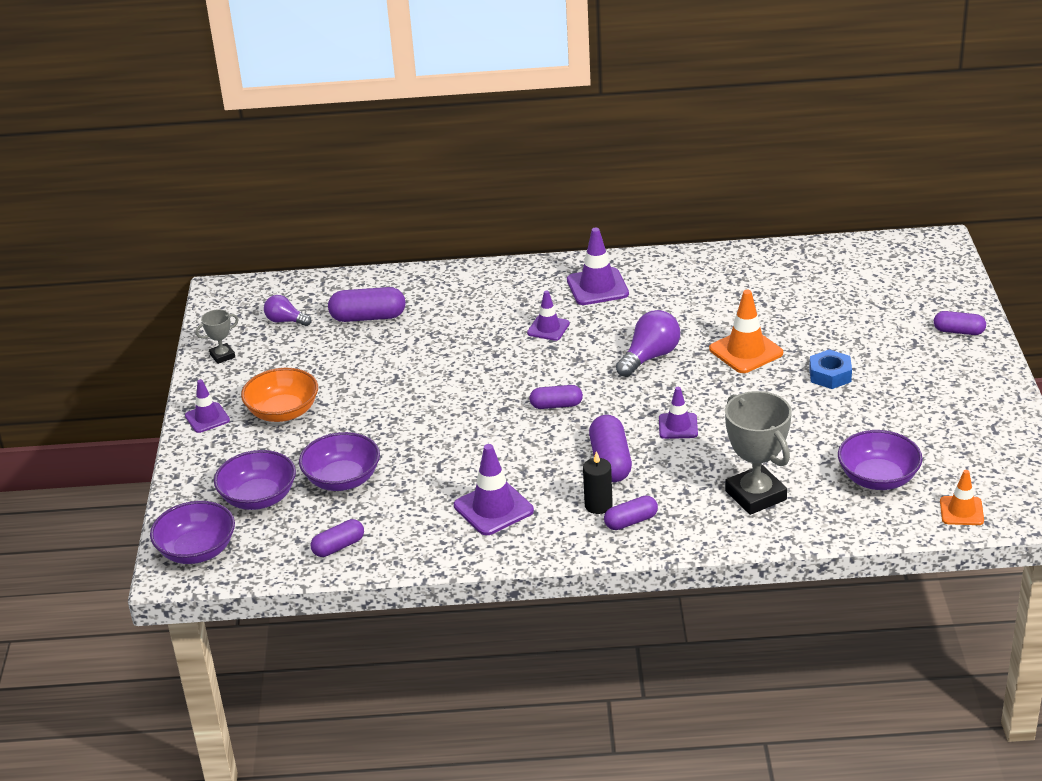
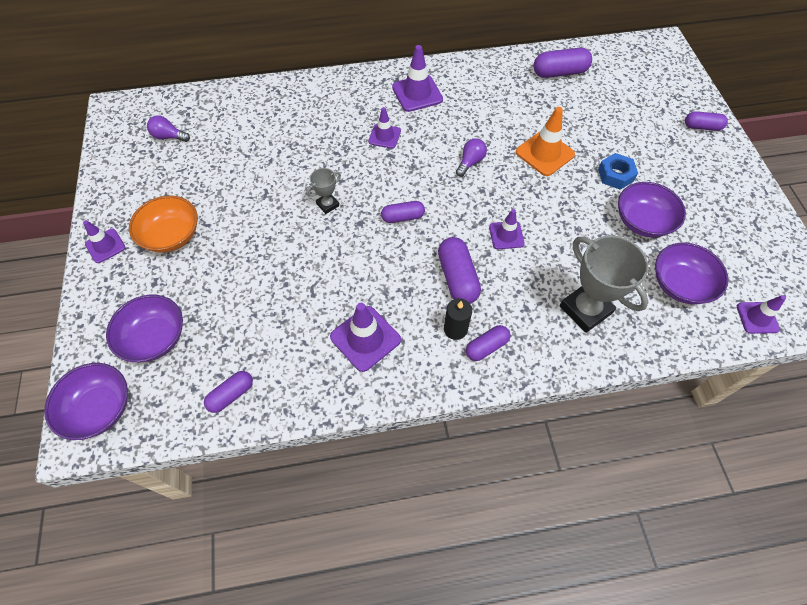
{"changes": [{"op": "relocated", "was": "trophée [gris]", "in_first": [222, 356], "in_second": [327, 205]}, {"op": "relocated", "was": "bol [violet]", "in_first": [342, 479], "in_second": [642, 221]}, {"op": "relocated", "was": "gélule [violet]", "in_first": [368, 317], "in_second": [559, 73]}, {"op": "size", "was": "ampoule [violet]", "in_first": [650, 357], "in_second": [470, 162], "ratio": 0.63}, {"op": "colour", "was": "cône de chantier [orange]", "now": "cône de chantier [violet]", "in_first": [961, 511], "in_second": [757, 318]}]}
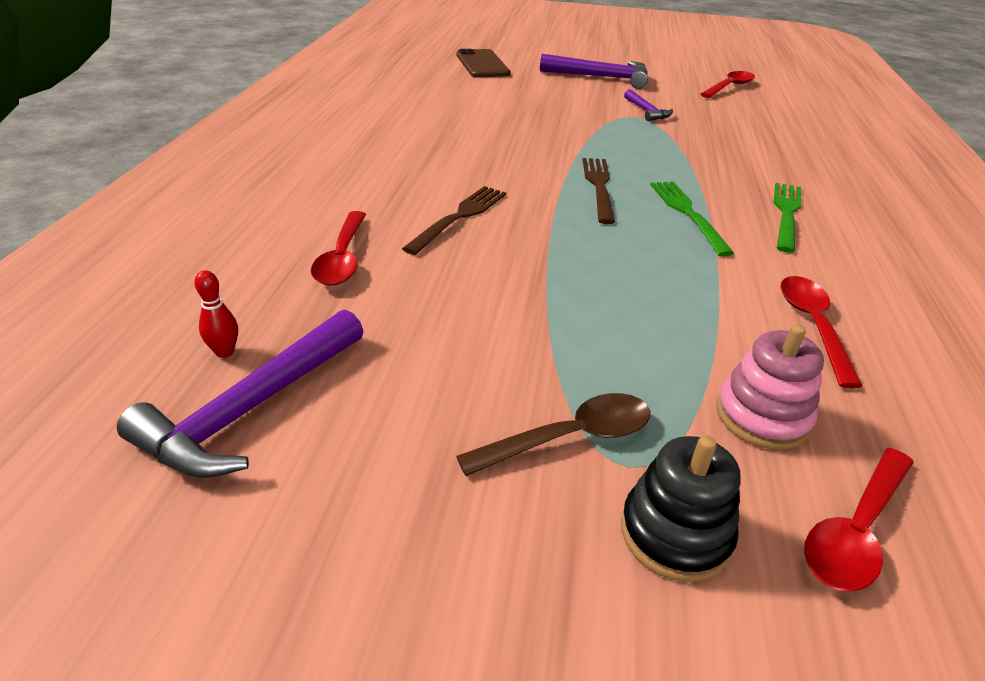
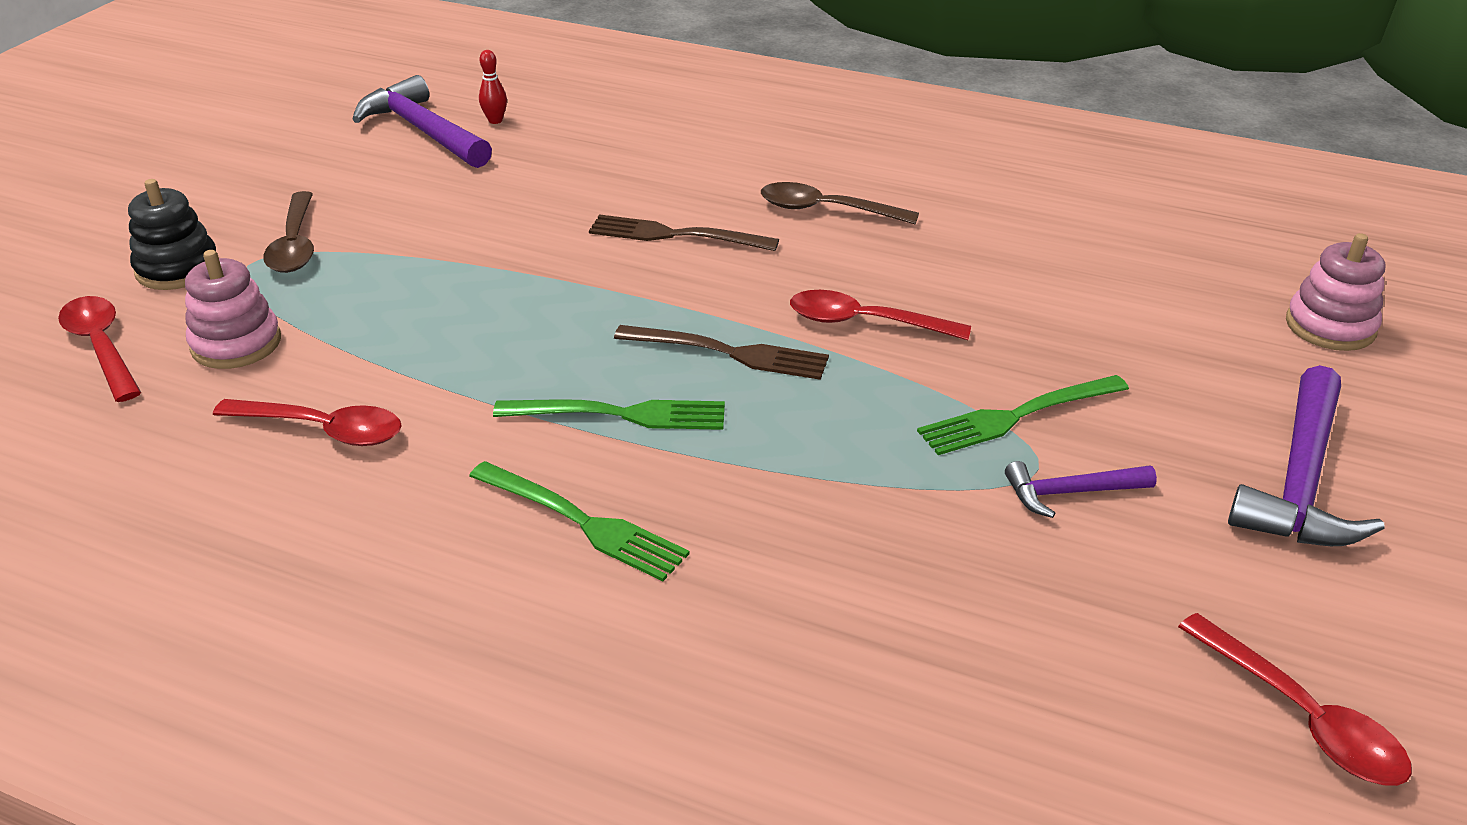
{"changes": [{"op": "relocated", "was": "cuillère [rouge]", "in_first": [342, 258], "in_second": [864, 322]}, {"op": "spun", "was": "fourchette [marron]", "in_first": [460, 217], "in_second": [674, 235], "clockwise": 150}, {"op": "exchanged", "was": "téléphone [marron]", "now": "jouet à empiler [rose]", "in_first": [482, 64], "in_second": [1330, 326]}, {"op": "appeared", "now": "cuillère [marron]", "in_second": [826, 210]}, {"op": "appeared", "now": "fourchette [vert]", "in_second": [1016, 416]}]}
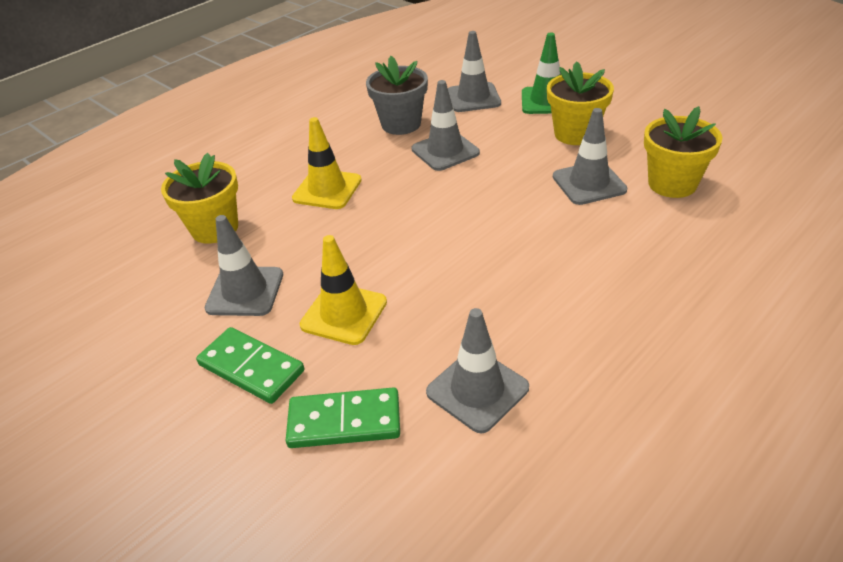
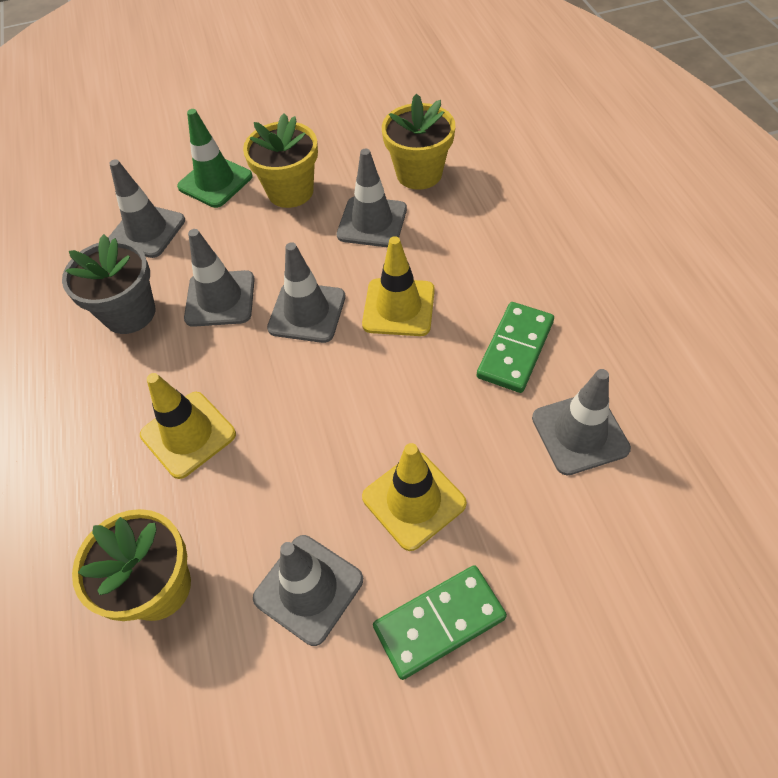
{"changes": [{"op": "relocated", "was": "domino [vert]", "in_first": [344, 421], "in_second": [515, 349]}, {"op": "appeared", "now": "cône de chantier [gris]", "in_second": [307, 312]}, {"op": "appeared", "now": "cône de chantier [jaune]", "in_second": [398, 307]}]}
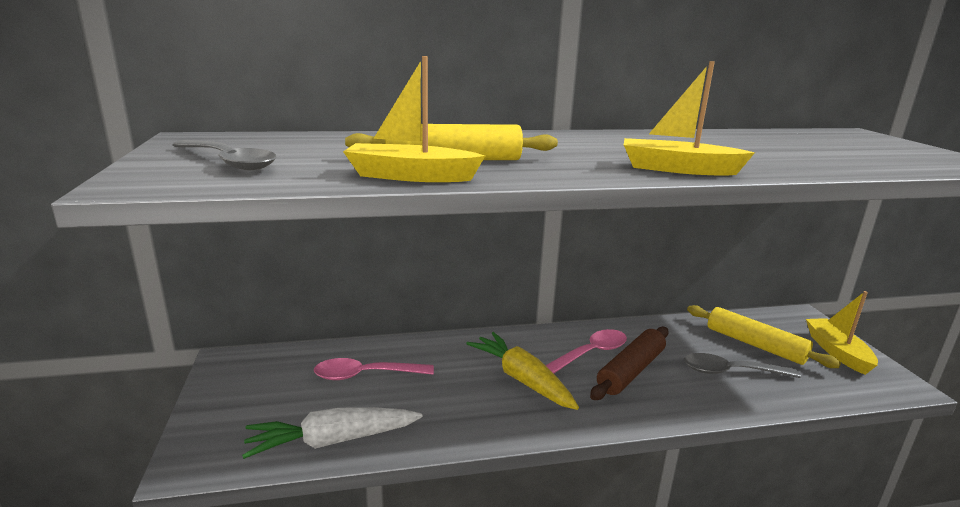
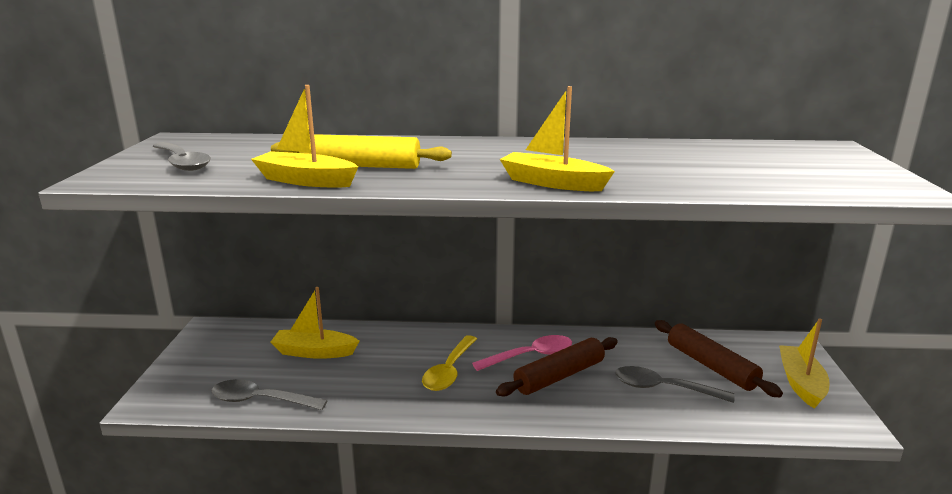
{"changes": [{"op": "exchanged", "was": "carotte [blanc]", "now": "cuillère [gris]", "in_first": [332, 441], "in_second": [260, 400]}, {"op": "exchanged", "was": "cuillère [rose]", "now": "bateau [jaune]", "in_first": [365, 375], "in_second": [314, 352]}, {"op": "exchanged", "was": "carotte [jaune]", "now": "cuillère [jaune]", "in_first": [521, 379], "in_second": [449, 371]}, {"op": "colour", "was": "rouleau à pâtisserie [jaune]", "now": "rouleau à pâtisserie [marron]", "in_first": [755, 345], "in_second": [711, 366]}]}
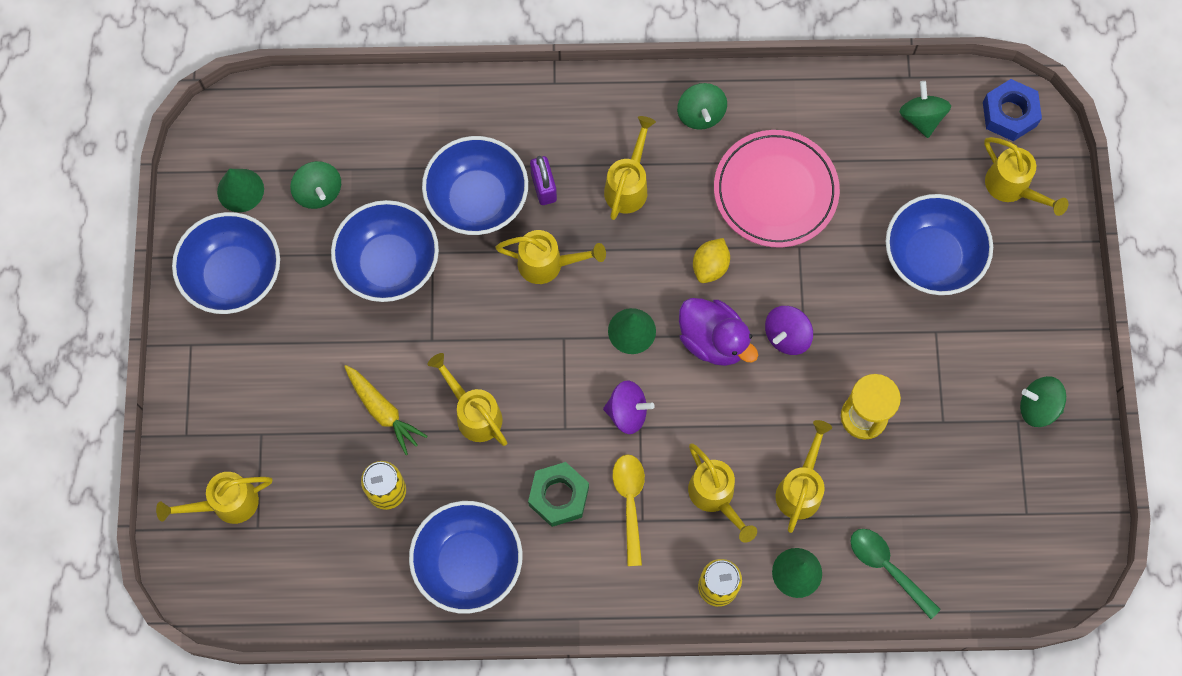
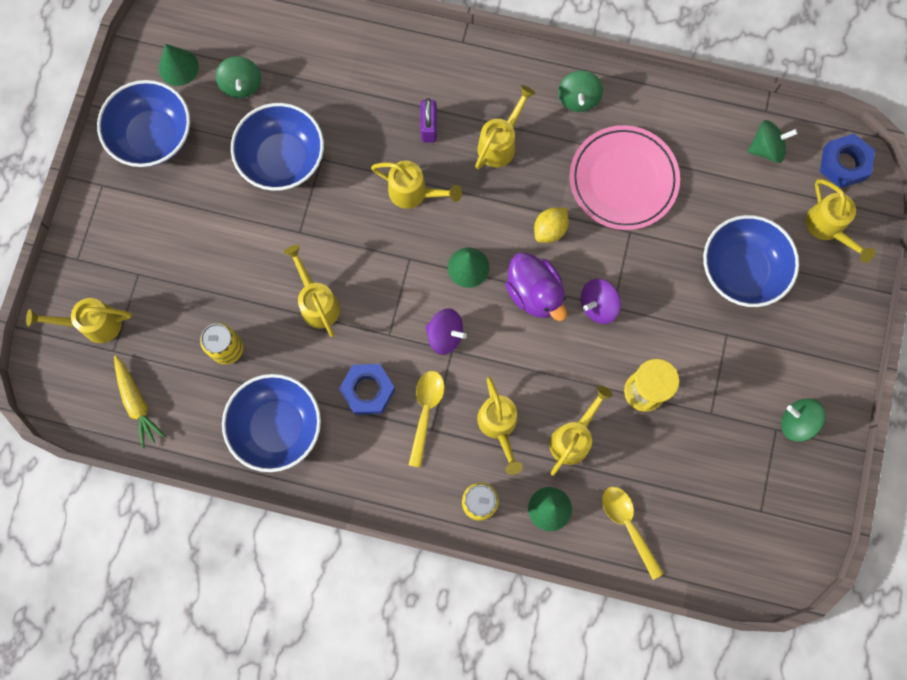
{"changes": [{"op": "relocated", "was": "carotte [jaune]", "in_first": [383, 411], "in_second": [137, 403]}, {"op": "missing", "was": "bol [bleu]", "in_first": [477, 199]}, {"op": "colour", "was": "écrou [vert]", "now": "écrou [bleu]", "in_first": [559, 496], "in_second": [368, 391]}, {"op": "colour", "was": "cuillère [vert]", "now": "cuillère [jaune]", "in_first": [887, 568], "in_second": [628, 525]}, {"op": "spun", "was": "toupie [vert]", "in_first": [921, 118], "in_second": [766, 148], "clockwise": 75}]}
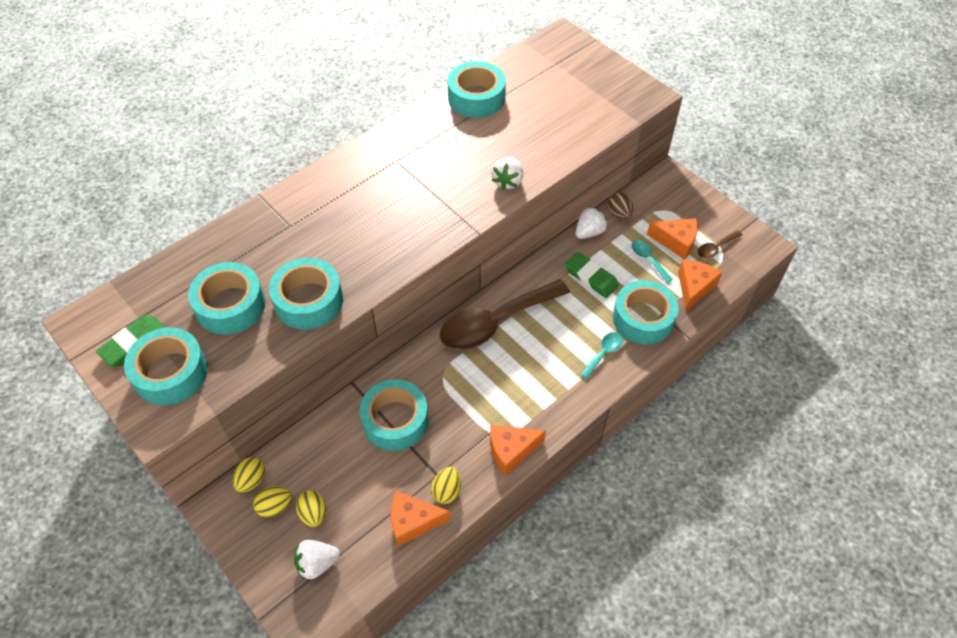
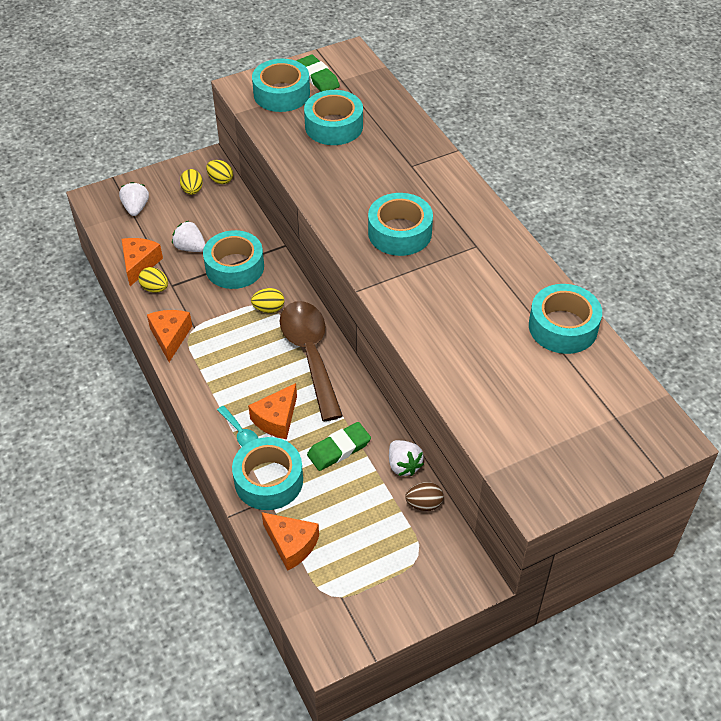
{"changes": [{"op": "relocated", "was": "ruban adhésif [turquoise]", "in_first": [308, 301], "in_second": [400, 233]}, {"op": "relocated", "was": "œuf [jaune]", "in_first": [313, 514], "in_second": [269, 309]}, {"op": "relocated", "was": "fraise [blanc]", "in_first": [508, 181], "in_second": [190, 248]}, {"op": "missing", "was": "cuillère [turquoise]", "in_first": [648, 260]}, {"op": "relocated", "was": "fromage [orange]", "in_first": [676, 242], "in_second": [276, 419]}, {"op": "missing", "was": "cuillère [marron]", "in_first": [715, 248]}]}
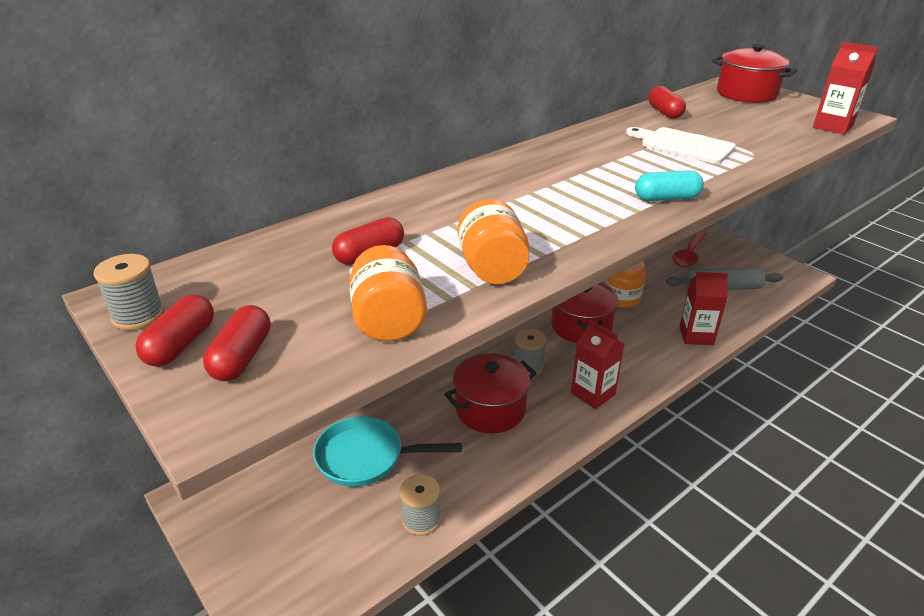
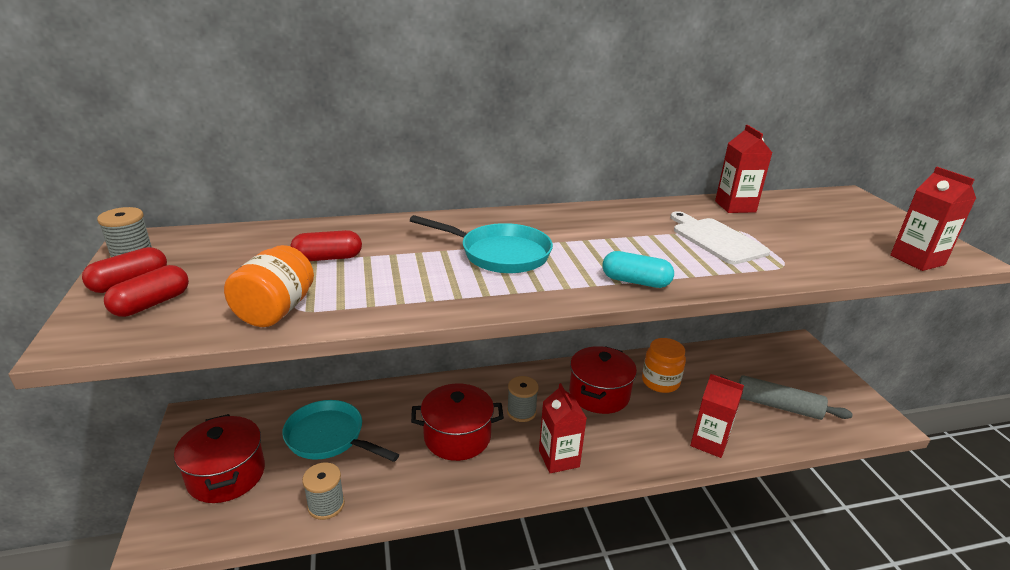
{"changes": [{"op": "missing", "was": "bocal [orange]", "in_first": [492, 268]}, {"op": "exchanged", "was": "gélule [rouge]", "now": "brique de lait [rouge]", "in_first": [664, 112], "in_second": [735, 206]}, {"op": "missing", "was": "cuillère [rouge]", "in_first": [689, 254]}, {"op": "relocated", "was": "marmite [rouge]", "in_first": [746, 94], "in_second": [226, 475]}, {"op": "appeared", "now": "poêle [turquoise]", "in_second": [499, 254]}]}
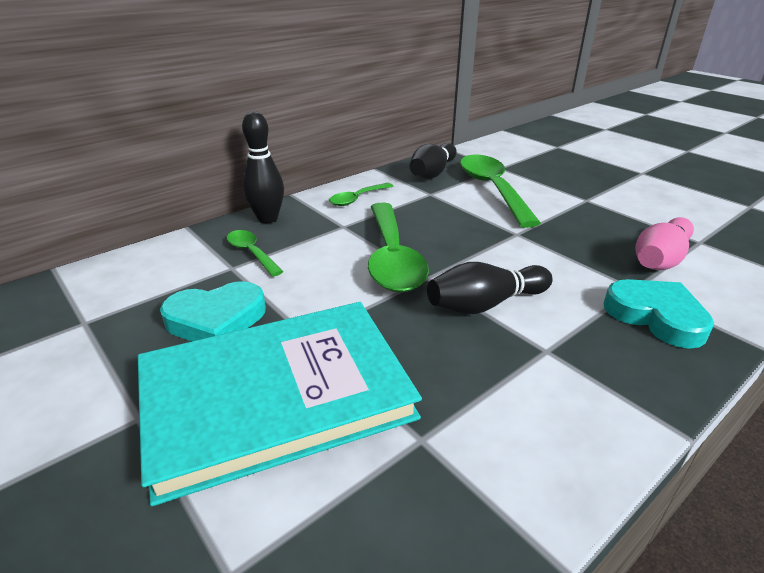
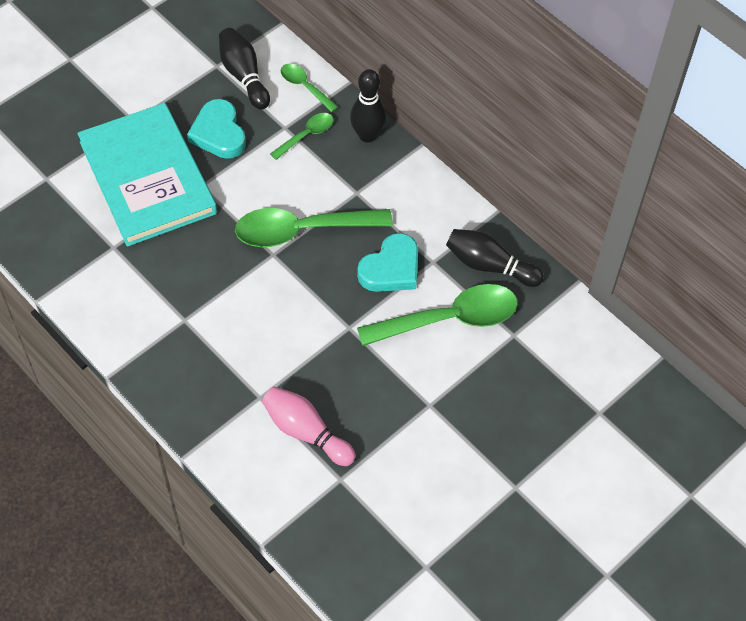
{"changes": [{"op": "relocated", "was": "cuillère [vert]", "in_first": [357, 199], "in_second": [305, 87]}, {"op": "relocated", "was": "quille [noir]", "in_first": [485, 304], "in_second": [244, 76]}, {"op": "relocated", "was": "cœur [turquoise]", "in_first": [656, 316], "in_second": [391, 268]}]}
